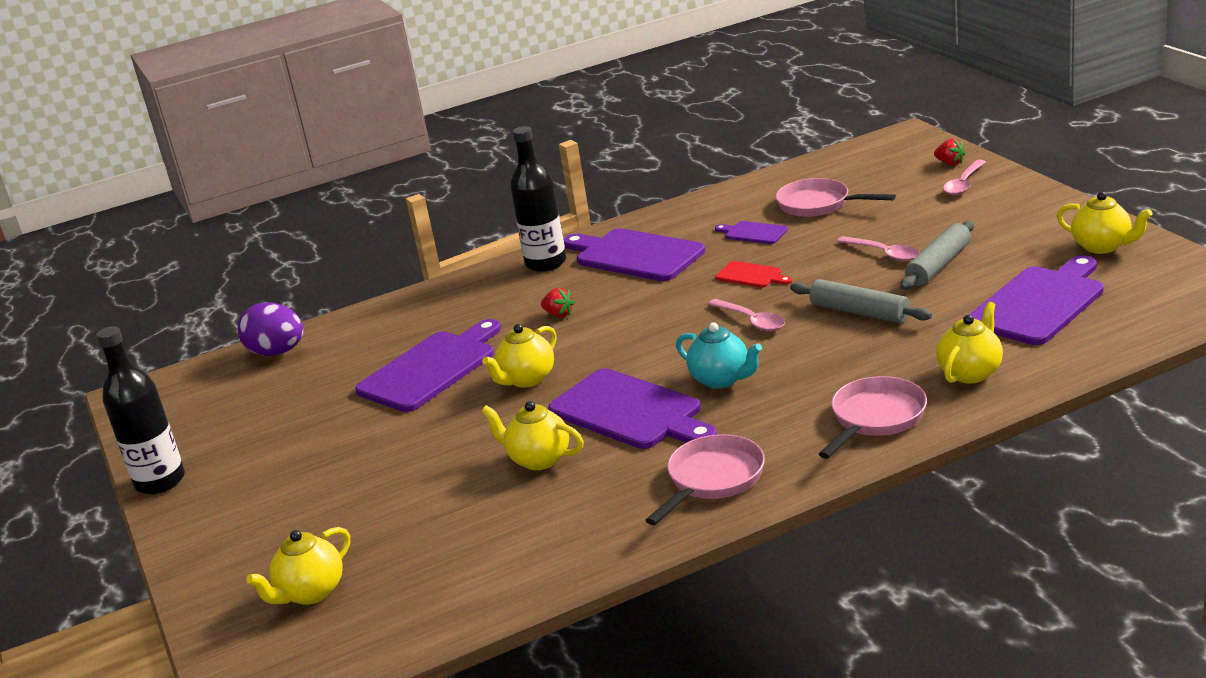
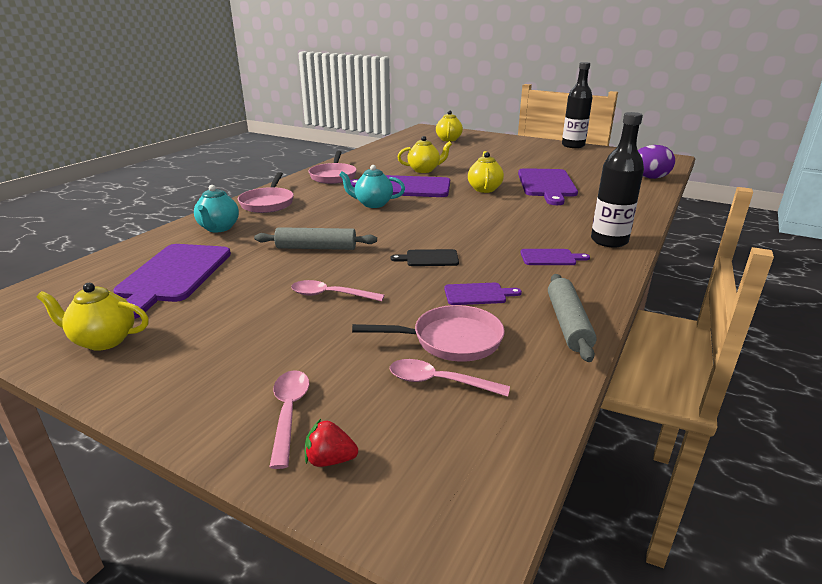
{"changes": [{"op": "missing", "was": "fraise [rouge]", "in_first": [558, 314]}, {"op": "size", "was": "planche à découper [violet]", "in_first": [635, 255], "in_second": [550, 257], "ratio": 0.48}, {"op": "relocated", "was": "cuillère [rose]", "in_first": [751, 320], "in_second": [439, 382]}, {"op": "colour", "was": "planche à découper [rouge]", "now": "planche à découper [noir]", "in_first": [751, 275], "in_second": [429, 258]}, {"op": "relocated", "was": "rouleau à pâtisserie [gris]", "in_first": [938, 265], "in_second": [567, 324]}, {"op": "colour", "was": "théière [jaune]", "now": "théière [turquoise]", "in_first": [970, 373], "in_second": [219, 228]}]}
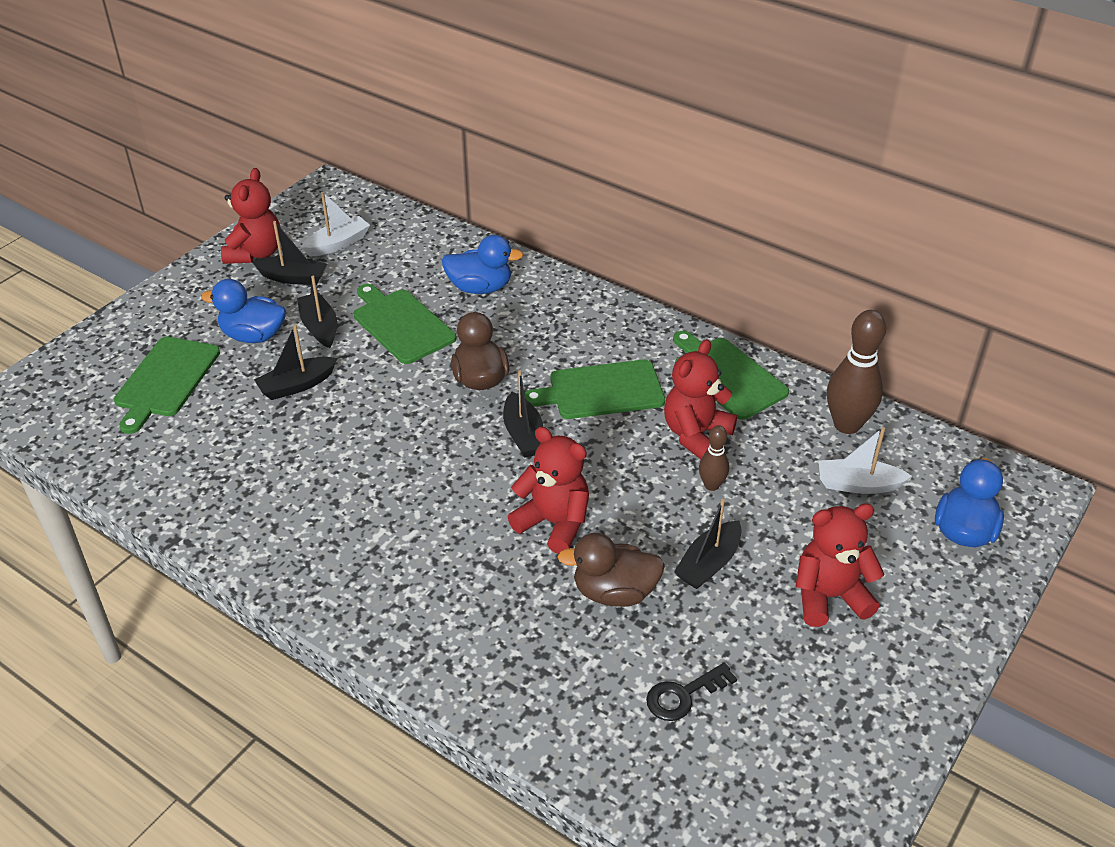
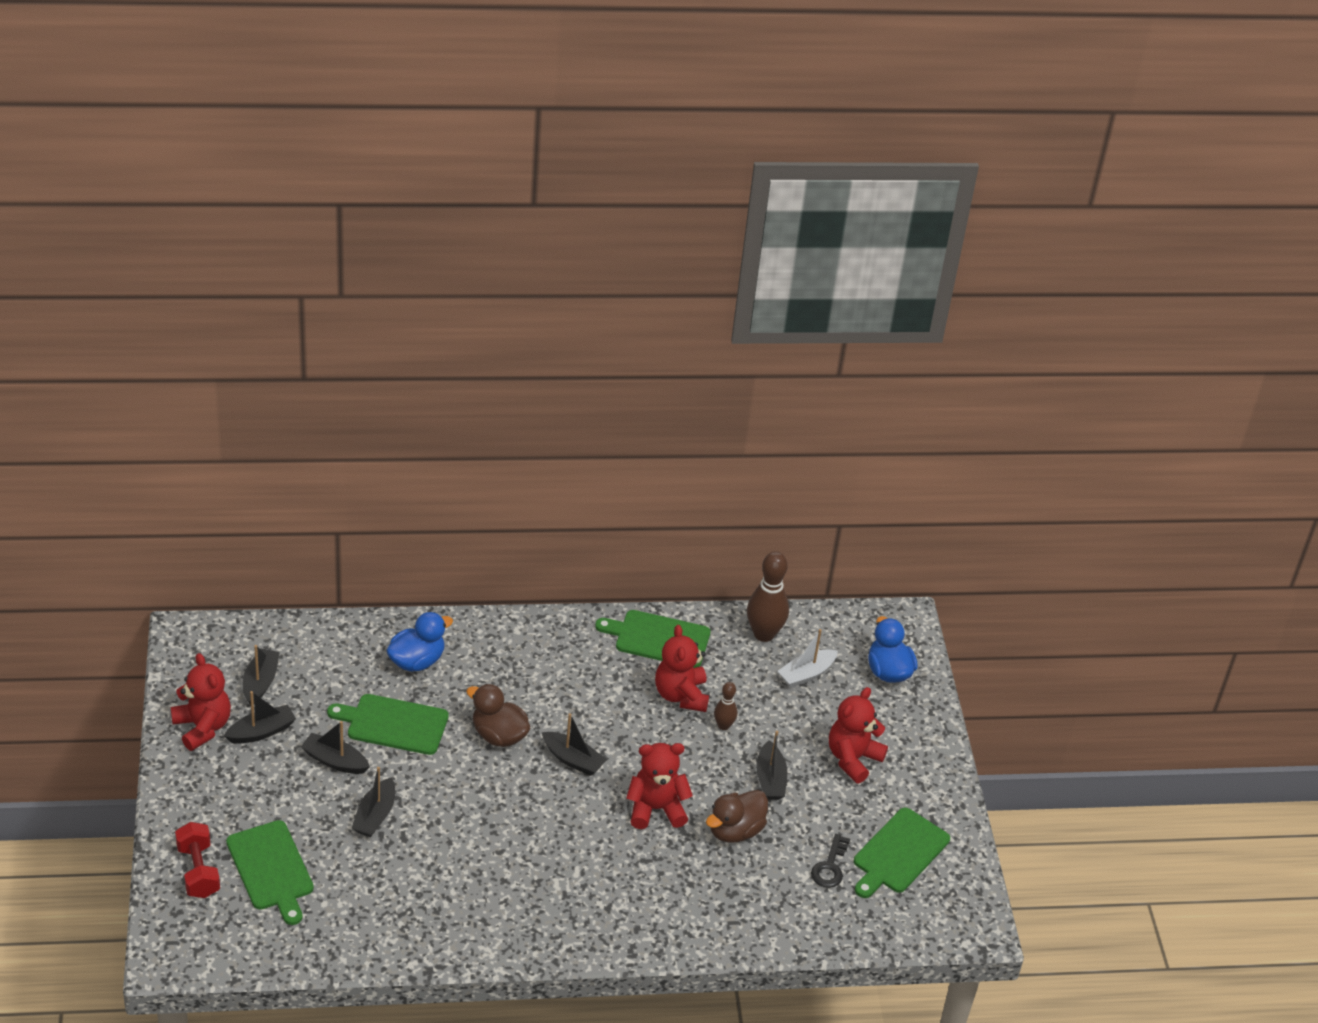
{"changes": [{"op": "missing", "was": "canard [bleu]", "in_first": [253, 336]}, {"op": "colour", "was": "bateau [blanc]", "now": "bateau [noir]", "in_first": [338, 244], "in_second": [260, 682]}, {"op": "relocated", "was": "planche à découper [vert]", "in_first": [601, 391], "in_second": [899, 853]}, {"op": "appeared", "now": "haltère [rouge]", "in_second": [198, 871]}]}
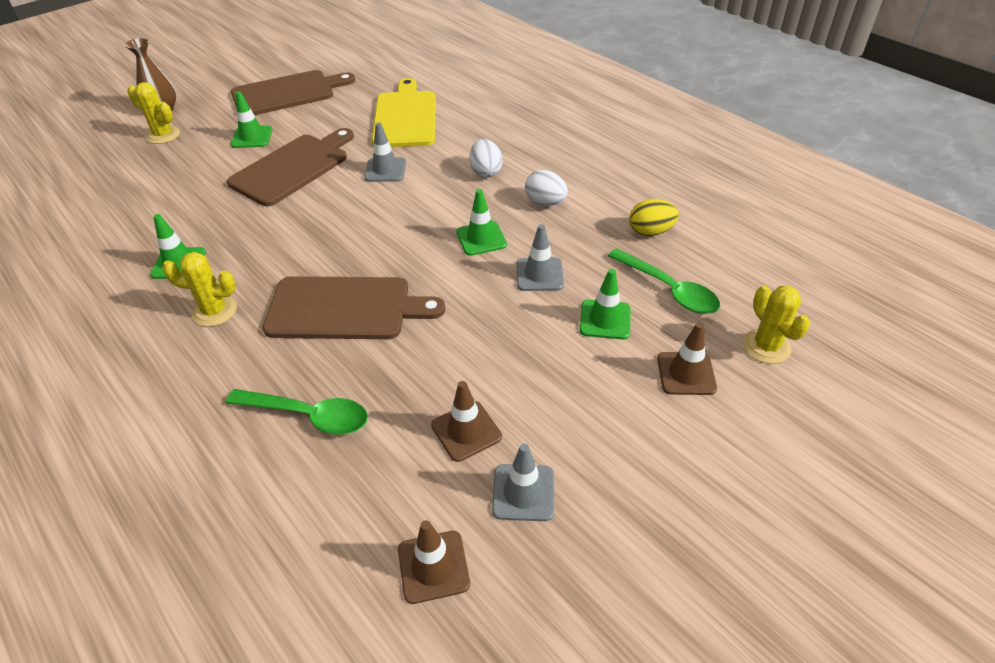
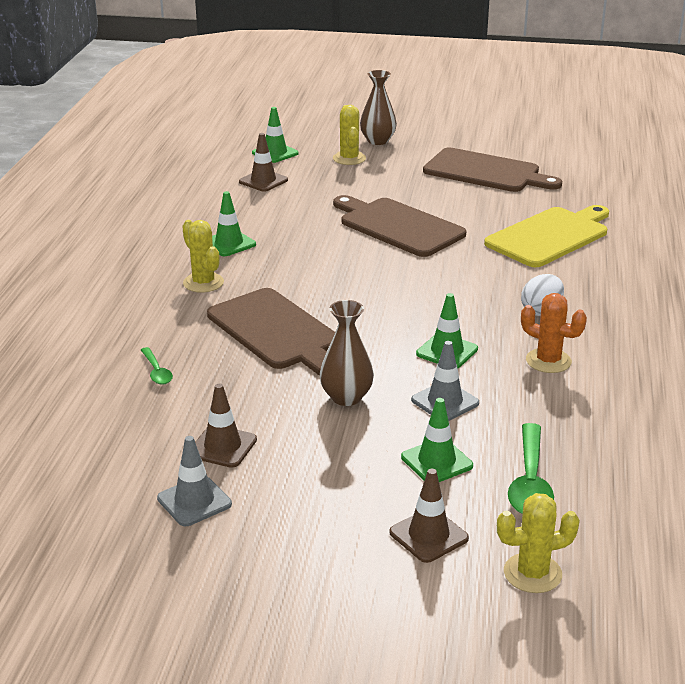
{"changes": [{"op": "size", "was": "cuillère [vert]", "in_first": [308, 415], "in_second": [156, 371], "ratio": 0.55}, {"op": "spun", "was": "planche à découper [marron]", "in_first": [293, 168], "in_second": [398, 226], "clockwise": -135}, {"op": "relocated", "was": "cône de chantier [vert]", "in_first": [252, 137], "in_second": [275, 153]}, {"op": "missing", "was": "cône de chantier [gris]", "in_first": [385, 170]}, {"op": "relocated", "was": "cône de chantier [marron]", "in_first": [433, 566], "in_second": [263, 181]}, {"op": "exchanged", "was": "œuf [blanc]", "now": "cactus [orange]", "in_first": [545, 202], "in_second": [548, 361]}, {"op": "missing", "was": "œuf [jaune]", "in_first": [650, 231]}, {"op": "spun", "was": "cactus [jaune]", "in_first": [766, 346], "in_second": [532, 573], "clockwise": 45}, {"op": "appeared", "now": "vase [marron]", "in_second": [346, 397]}]}
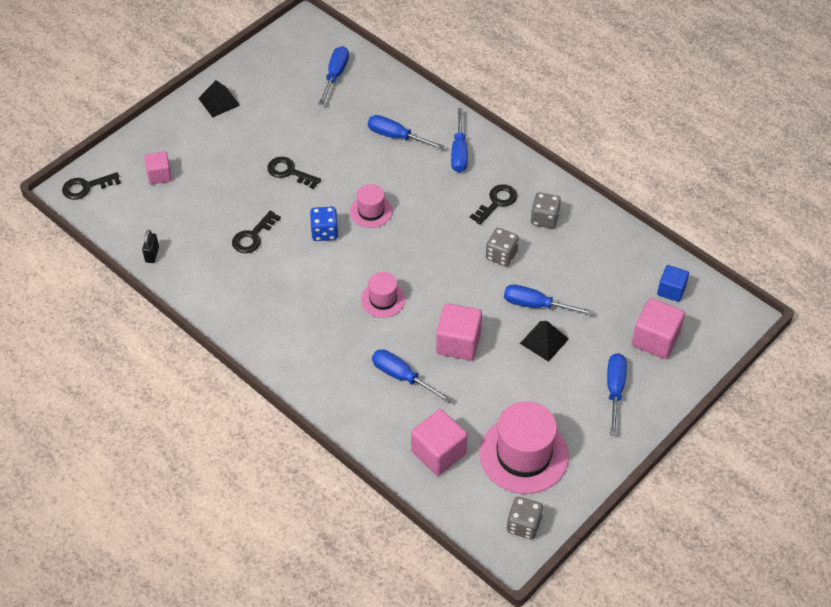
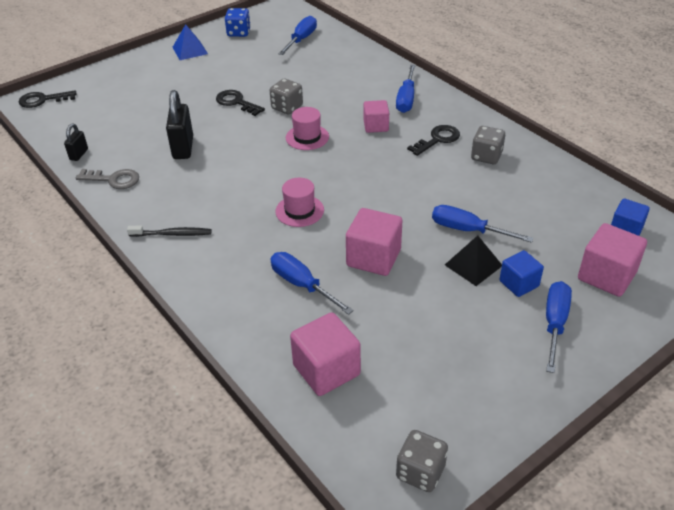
{"changes": [{"op": "relocated", "was": "cube [rose]", "in_first": [159, 175], "in_second": [376, 126]}, {"op": "colour", "was": "pyramide [noir]", "now": "pyramide [bleu]", "in_first": [219, 101], "in_second": [190, 50]}, {"op": "exchanged", "was": "clé [noir]", "now": "cadenas [noir]", "in_first": [253, 236], "in_second": [183, 148]}, {"op": "relocated", "was": "dé [bleu]", "in_first": [324, 232], "in_second": [239, 33]}, {"op": "missing", "was": "tournevis [bleu]", "in_first": [396, 136]}, {"op": "missing", "was": "chapeau [rose]", "in_first": [523, 454]}, {"op": "relocated", "was": "dé [gris]", "in_first": [501, 255], "in_second": [287, 107]}, {"op": "appeared", "now": "clé [gris]", "in_second": [114, 179]}, {"op": "appeared", "now": "brosse à dents [noir]", "in_second": [172, 234]}, {"op": "appeared", "now": "cube [bleu]", "in_second": [519, 284]}]}
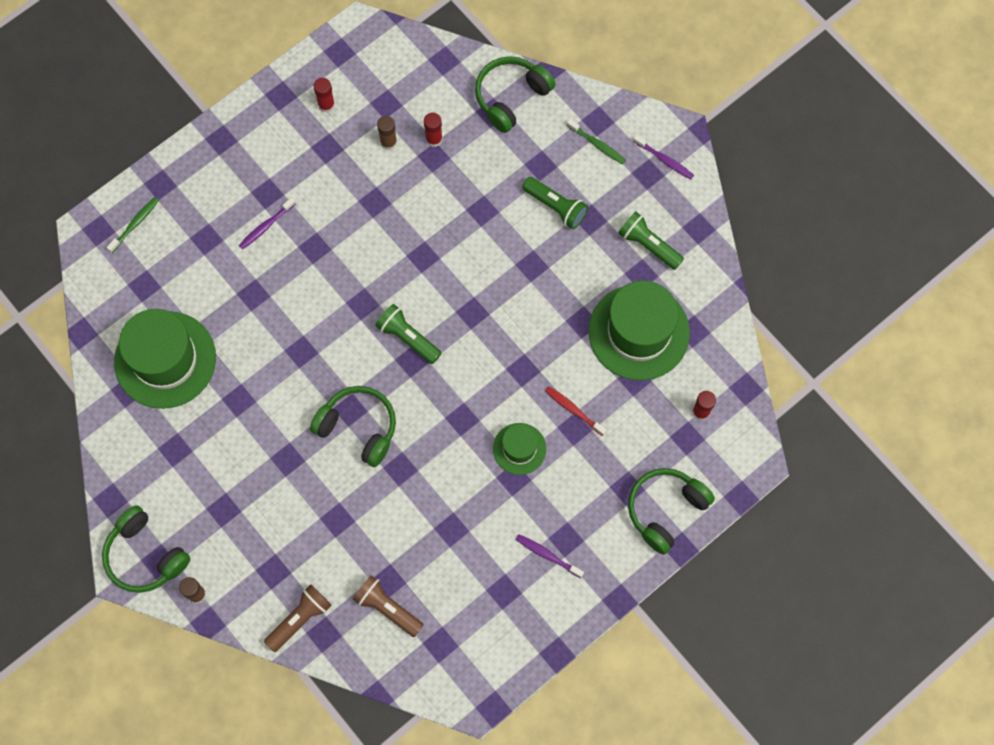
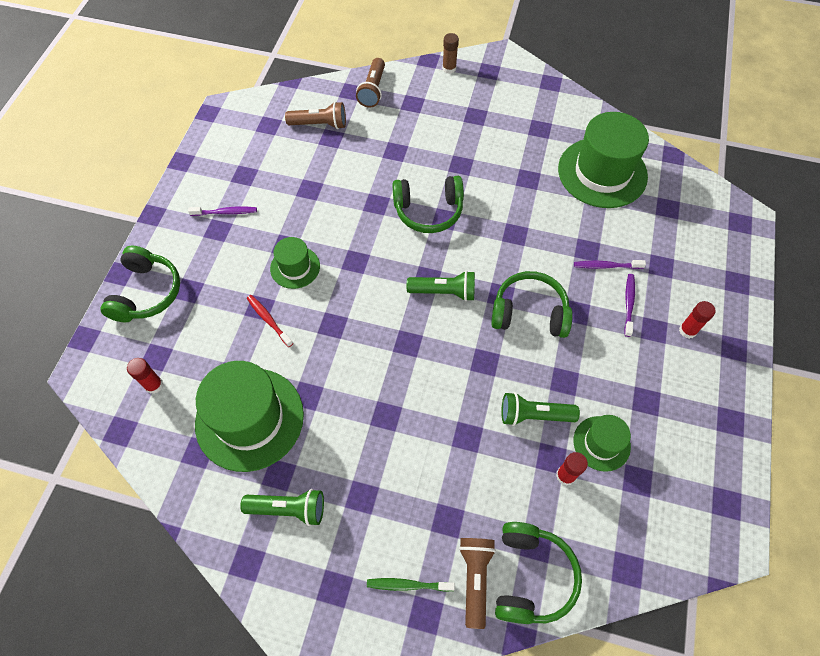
{"changes": [{"op": "relocated", "was": "casque audio [vert]", "in_first": [145, 556], "in_second": [529, 312]}, {"op": "missing", "was": "brosse à dents [vert]", "in_first": [135, 224]}, {"op": "relocated", "was": "bâton de colle [rouge]", "in_first": [326, 105], "in_second": [687, 330]}, {"op": "exchanged", "was": "bâton de colle [marron]", "now": "chapeau [vert]", "in_first": [388, 142], "in_second": [601, 443]}, {"op": "relocated", "was": "lampe de poche [vert]", "in_first": [556, 207], "in_second": [534, 415]}, {"op": "spun", "was": "brosse à dents [rouge]", "in_first": [574, 410], "in_second": [268, 320], "clockwise": -135}, {"op": "relocated", "was": "brosse à dents [violet]", "in_first": [664, 160], "in_second": [606, 266]}, {"op": "appeared", "now": "lampe de poche [marron]", "in_second": [475, 578]}]}
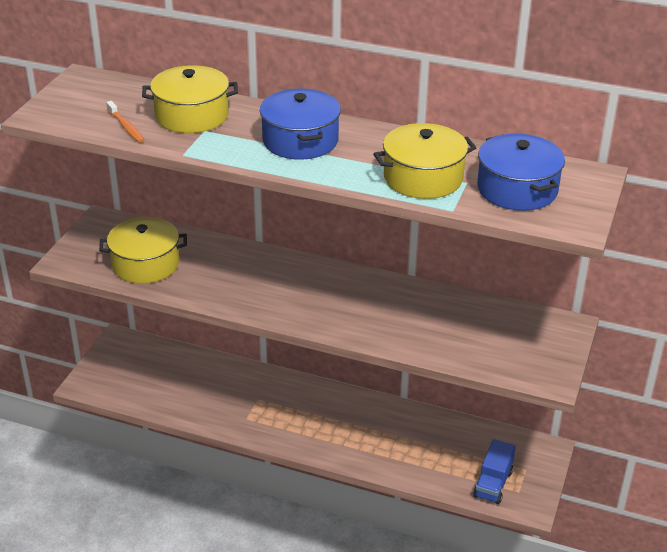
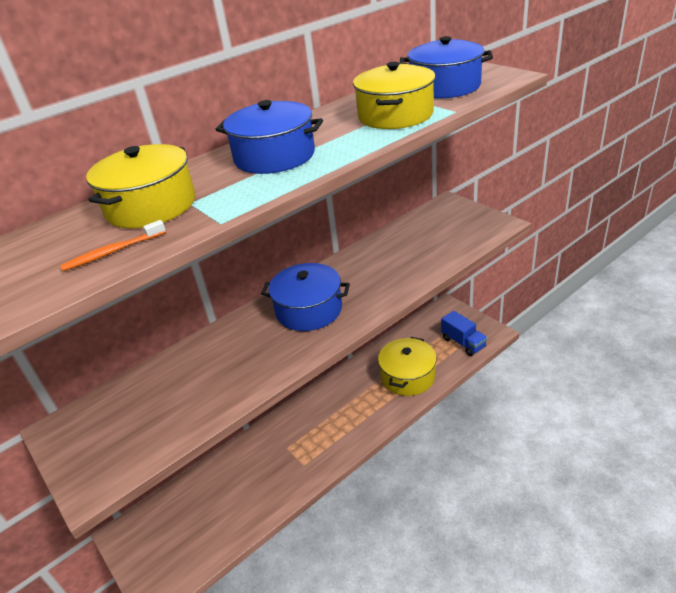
{"changes": [{"op": "relocated", "was": "marmite [jaune]", "in_first": [145, 264], "in_second": [408, 376]}, {"op": "spun", "was": "brosse à dents [orange]", "in_first": [126, 127], "in_second": [113, 252], "clockwise": 150}, {"op": "appeared", "now": "marmite [bleu]", "in_second": [309, 310]}]}
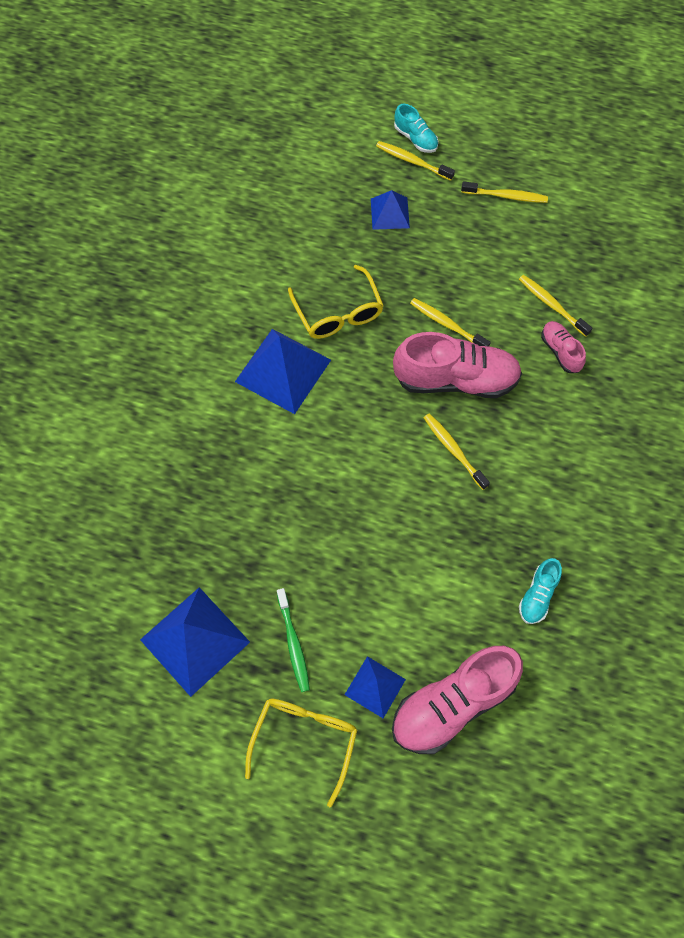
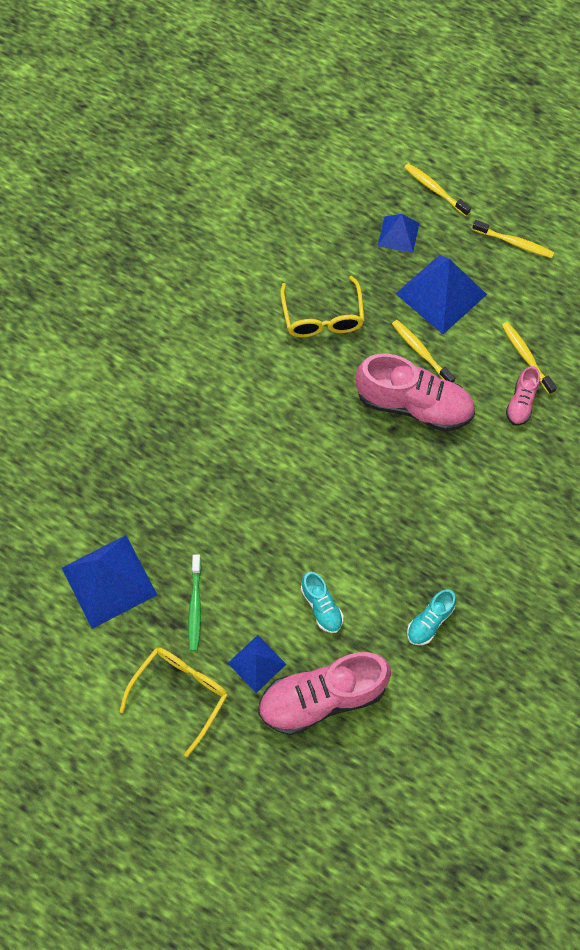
{"changes": [{"op": "relocated", "was": "pyramide [bleu]", "in_first": [283, 370], "in_second": [441, 294]}, {"op": "relocated", "was": "chaussure [turquoise]", "in_first": [415, 138], "in_second": [321, 606]}, {"op": "missing", "was": "brosse à dents [jaune]", "in_first": [453, 450]}, {"op": "spun", "was": "chaussure [rose]", "in_first": [560, 351], "in_second": [521, 402], "clockwise": -150}]}
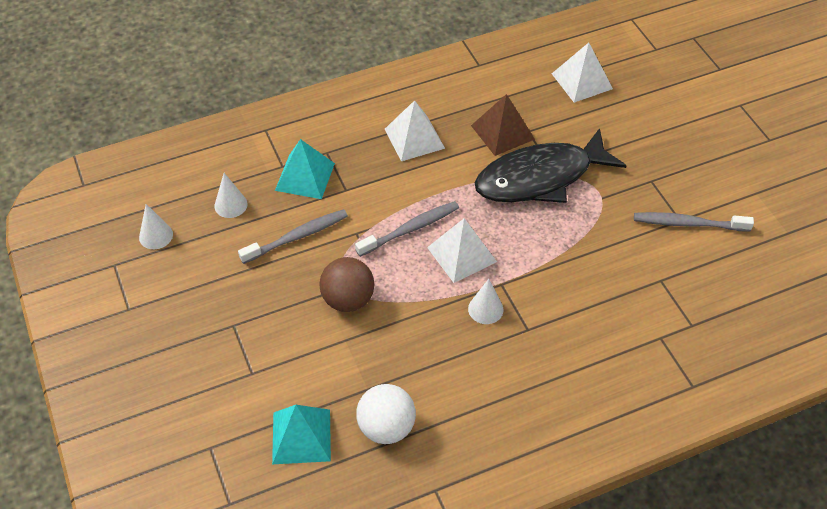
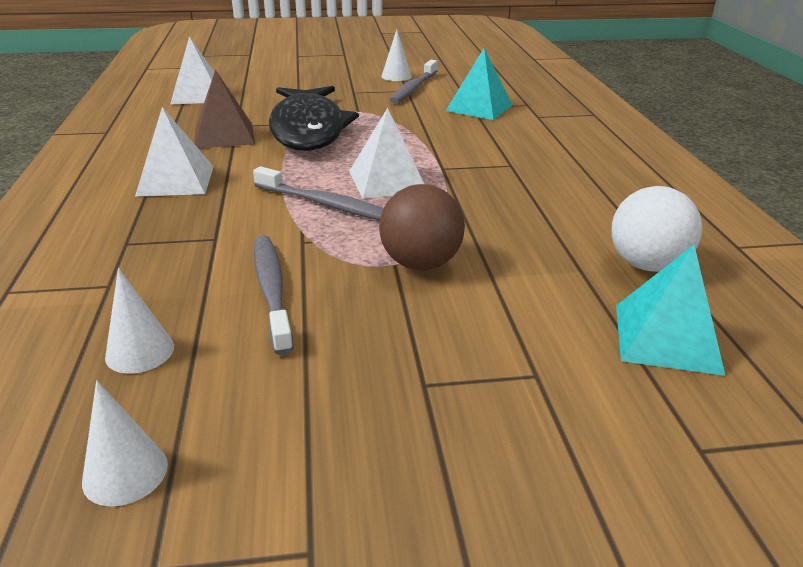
{"changes": [{"op": "relocated", "was": "pyramide [turquoise]", "in_first": [305, 176], "in_second": [479, 108]}, {"op": "spun", "was": "brosse à dents [gris]", "in_first": [410, 229], "in_second": [325, 204], "clockwise": 135}, {"op": "relocated", "was": "cône [blanc]", "in_first": [485, 309], "in_second": [396, 76]}]}
